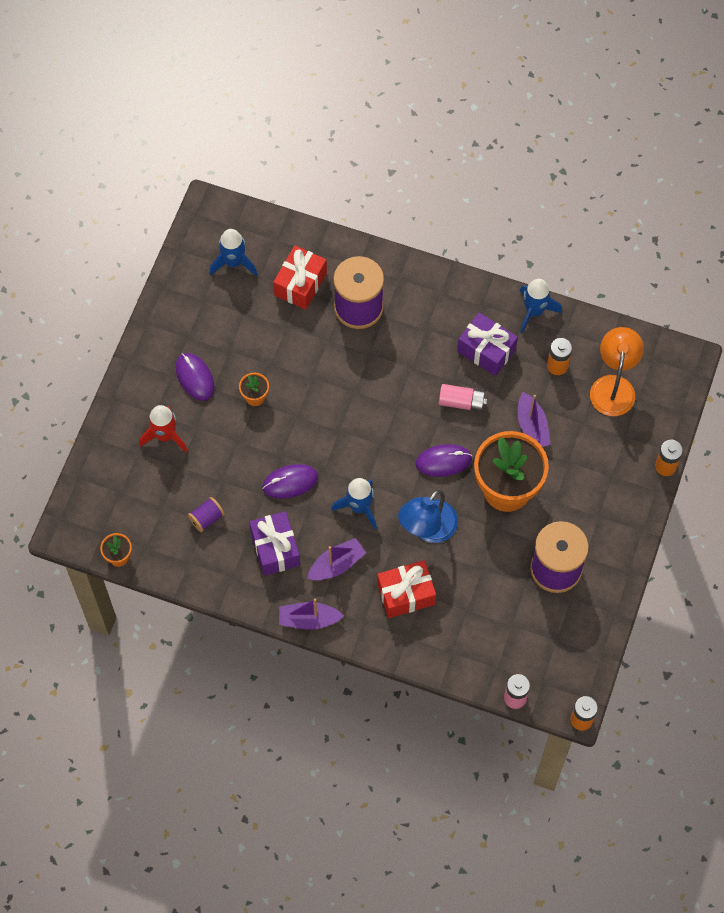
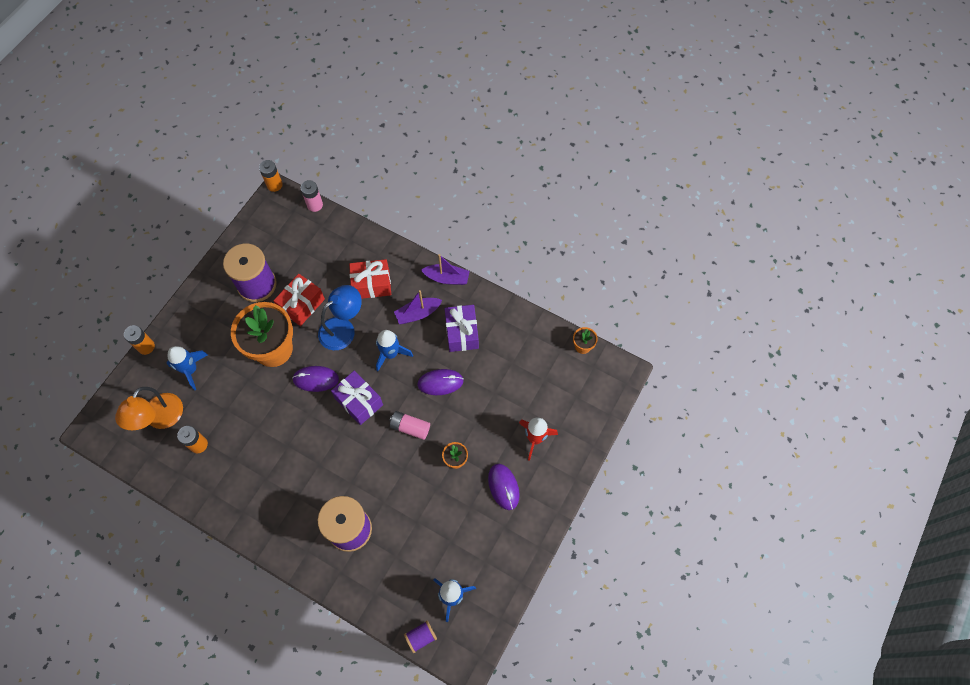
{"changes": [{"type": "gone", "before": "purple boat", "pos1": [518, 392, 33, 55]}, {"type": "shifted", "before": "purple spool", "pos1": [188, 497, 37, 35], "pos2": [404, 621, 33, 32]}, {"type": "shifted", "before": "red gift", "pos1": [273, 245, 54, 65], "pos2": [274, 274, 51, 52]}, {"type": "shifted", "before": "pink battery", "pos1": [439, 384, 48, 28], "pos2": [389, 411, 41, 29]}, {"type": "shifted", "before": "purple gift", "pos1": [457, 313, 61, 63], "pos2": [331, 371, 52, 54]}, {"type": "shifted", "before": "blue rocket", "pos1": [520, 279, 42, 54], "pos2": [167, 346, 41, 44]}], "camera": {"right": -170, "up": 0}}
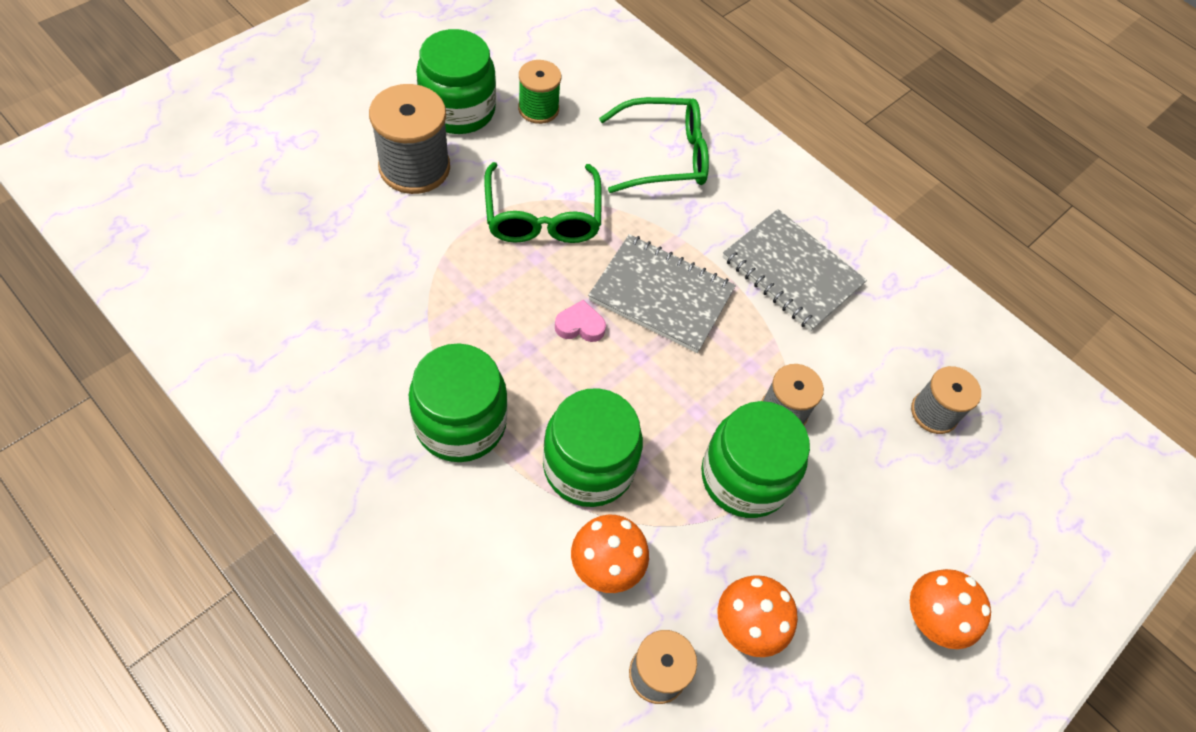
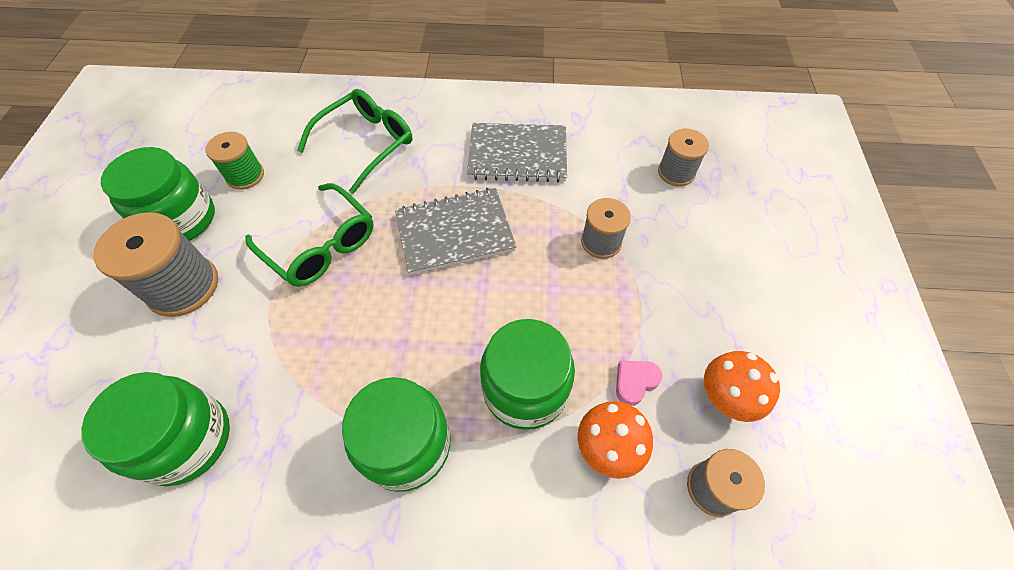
{"changes": [{"type": "gone", "before": "orange mushroom", "pos1": [910, 569, 81, 80]}, {"type": "shifted", "before": "pink heart", "pos1": [555, 300, 51, 42], "pos2": [616, 361, 47, 45]}, {"type": "shifted", "before": "green jar", "pos1": [701, 401, 109, 117], "pos2": [81, 372, 149, 114]}], "camera": {"right": -35, "up": 0}}
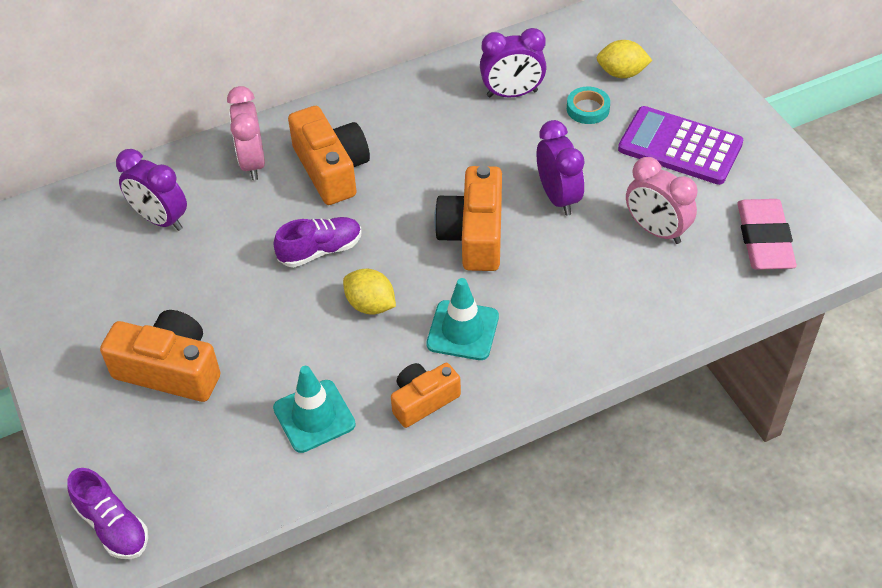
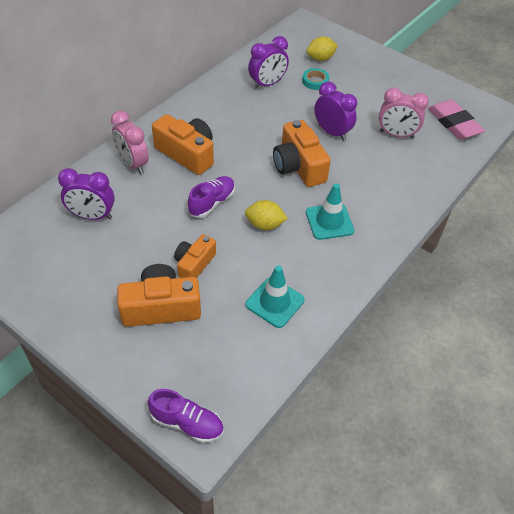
{"changes": [{"type": "gone", "before": "purple calculator", "pos1": [618, 106, 125, 79]}, {"type": "shifted", "before": "orange camera", "pos1": [391, 363, 70, 65], "pos2": [174, 234, 42, 44]}], "camera": {"right": -30, "up": 0}}
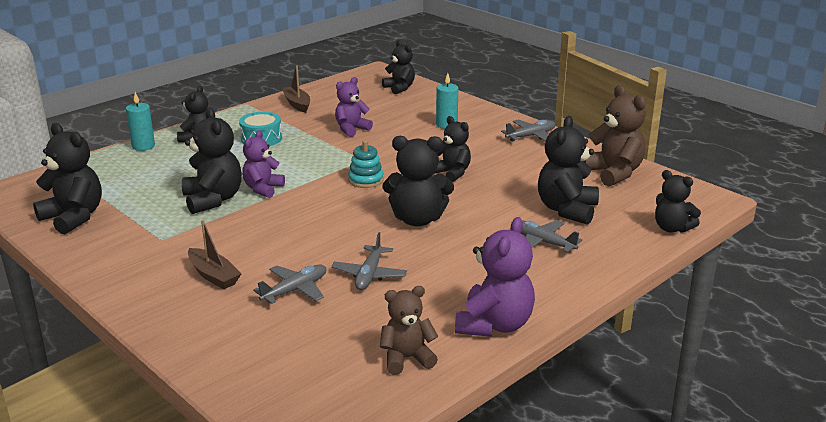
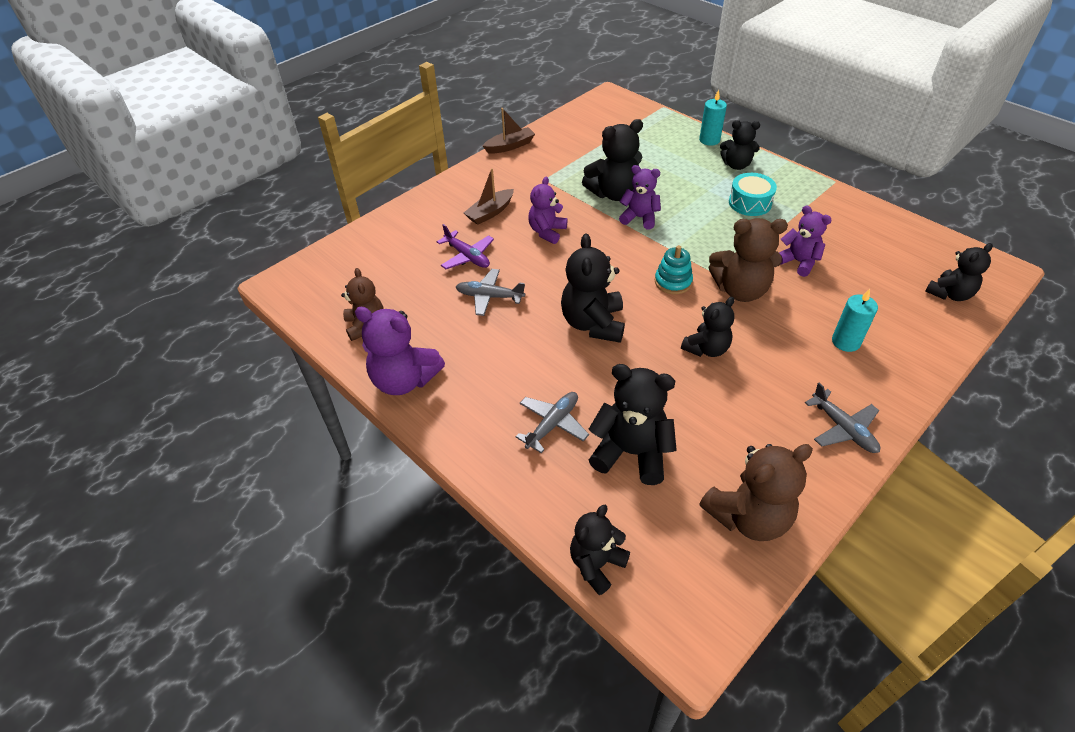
{"changes": [{"type": "gone", "before": "black teddy bear", "pos1": [33, 123, 69, 112]}, {"type": "new", "after": "purple teddy bear", "pos2": [528, 177, 39, 67]}, {"type": "new", "after": "brown teddy bear", "pos2": [709, 218, 79, 84]}, {"type": "shifted", "before": "brown boat", "pos1": [282, 66, 28, 47], "pos2": [483, 108, 52, 46]}, {"type": "repainted", "before": "grey plane", "after": "purple plane", "pos1": [253, 265, 73, 39], "pos2": [437, 224, 57, 45]}], "camera": {"right": 90, "up": 20}}
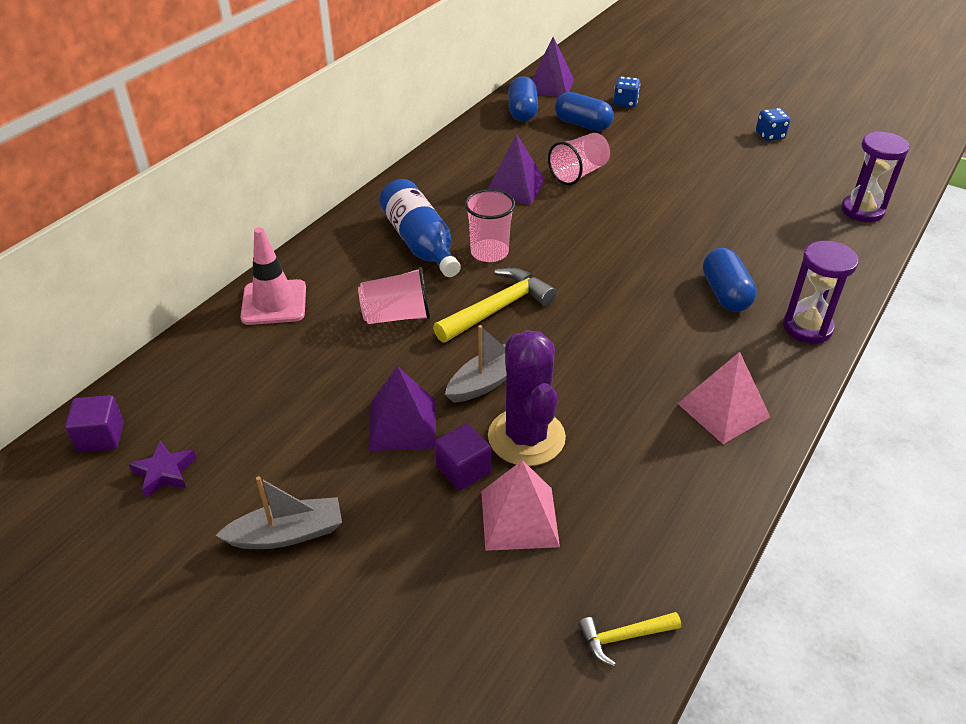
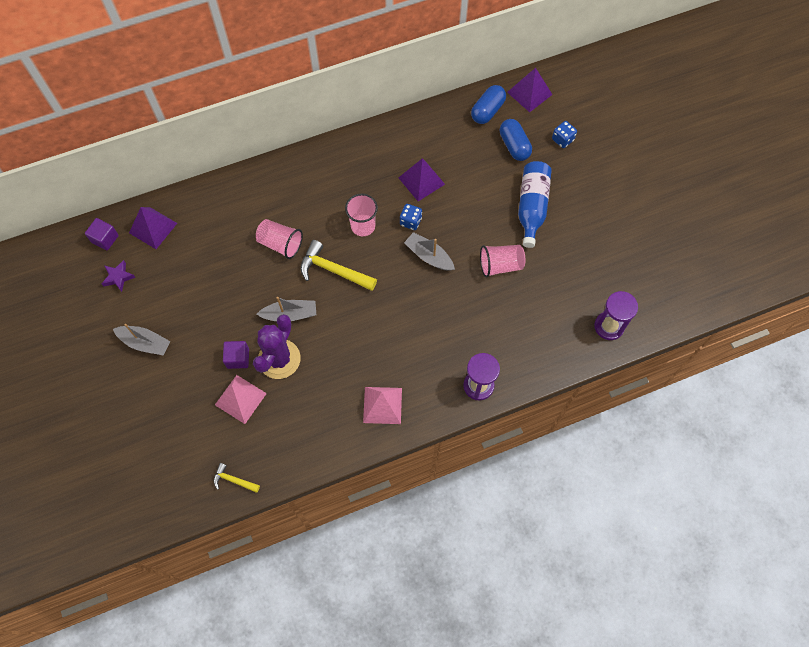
{"changes": [{"type": "gone", "before": "pink traffic cone", "pos1": [240, 227, 66, 98]}, {"type": "gone", "before": "blue capsule", "pos1": [703, 248, 54, 64]}, {"type": "new", "after": "grey boat", "pos2": [404, 232, 51, 39]}, {"type": "shifted", "before": "purple pyramid", "pos1": [368, 366, 68, 85], "pos2": [129, 207, 48, 42]}, {"type": "shifted", "before": "blue bottle", "pos1": [379, 179, 82, 98], "pos2": [518, 161, 34, 87]}, {"type": "shifted", "before": "pink cup", "pos1": [548, 133, 62, 52], "pos2": [480, 245, 46, 33]}, {"type": "shifted", "before": "blue dice", "pos1": [756, 108, 34, 33], "pos2": [400, 204, 22, 26]}, {"type": "rotated", "before": "yellow hammer", "pos1": [433, 268, 124, 74], "pos2": [301, 240, 76, 51], "turn": -150}], "camera": {"right": 35, "up": 25}}
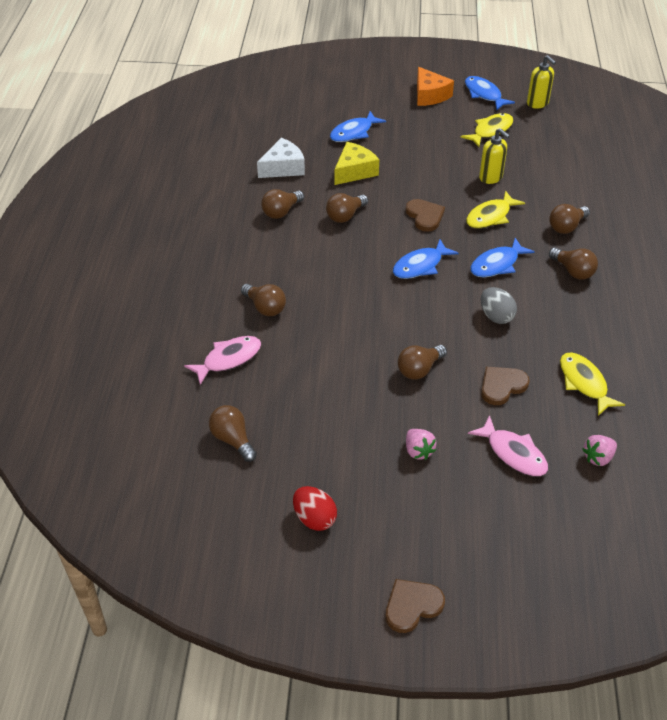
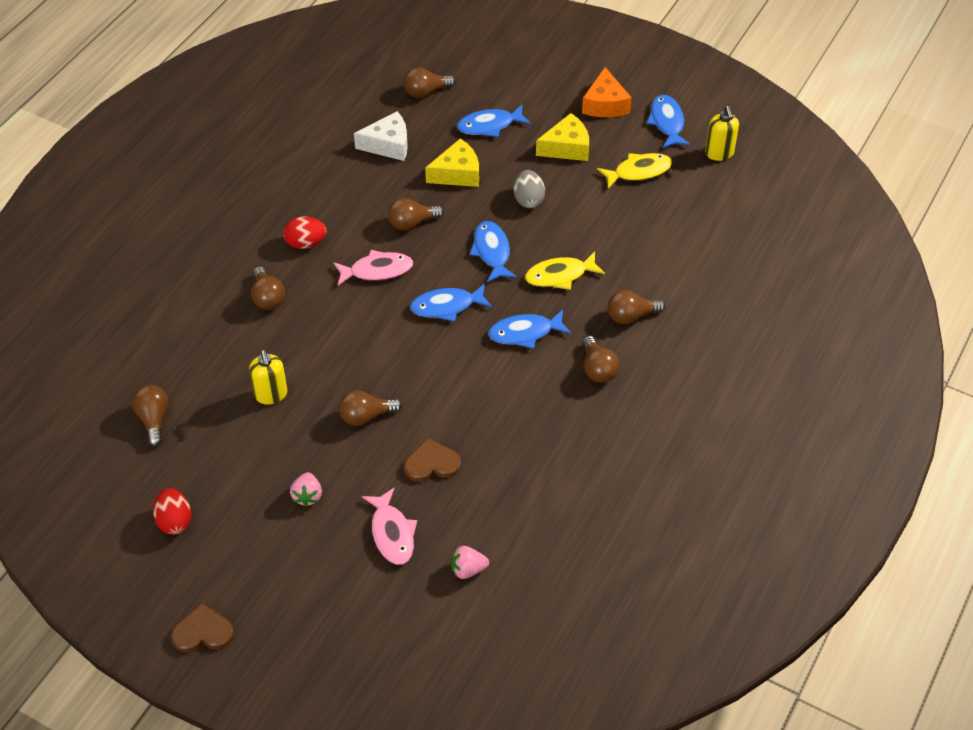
{"changes": [{"type": "gone", "before": "yellow fish", "pos1": [560, 352, 65, 64]}, {"type": "new", "after": "red egg", "pos2": [284, 216, 43, 33]}, {"type": "new", "after": "yellow cheese", "pos2": [536, 113, 53, 48]}, {"type": "shifted", "before": "pink fish", "pos1": [184, 336, 77, 49], "pos2": [333, 250, 80, 36]}, {"type": "shifted", "before": "brown light bulb", "pos1": [261, 189, 43, 30], "pos2": [404, 67, 51, 31]}, {"type": "shifted", "before": "yellow soap dispenser", "pos1": [479, 128, 31, 56], "pos2": [249, 350, 38, 54]}, {"type": "shifted", "before": "grey egg", "pos1": [481, 287, 36, 37], "pos2": [514, 170, 31, 38]}, {"type": "swapped", "before": "brown heart", "after": "blue fish", "pos1": [405, 199, 40, 33], "pos2": [469, 221, 48, 61]}], "camera": {"right": 25, "up": 5}}
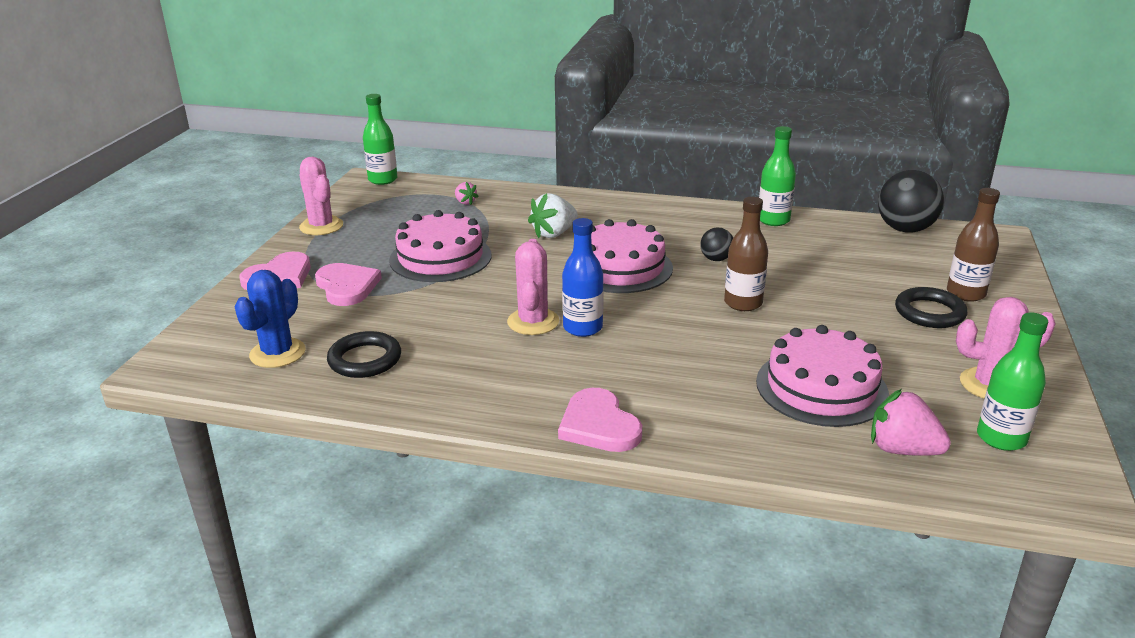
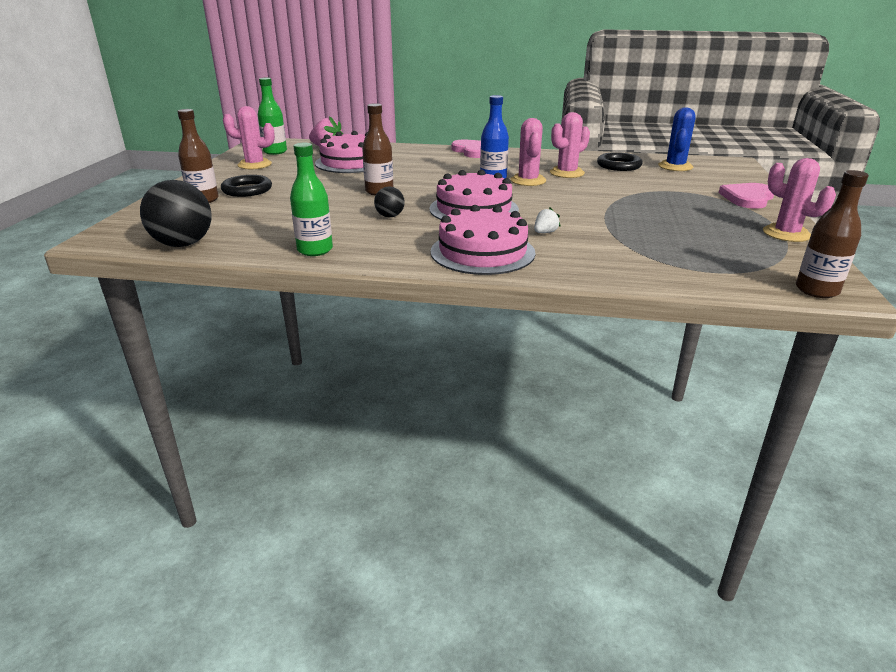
{"changes": [{"type": "gone", "before": "pink heart", "pos1": [315, 263, 67, 43]}, {"type": "gone", "before": "pink strawberry", "pos1": [455, 182, 24, 23]}, {"type": "new", "after": "pink cactus", "pos2": [550, 112, 40, 66]}, {"type": "shifted", "before": "pink cake", "pos1": [389, 210, 103, 72], "pos2": [430, 205, 106, 70]}, {"type": "repainted", "before": "green bottle", "after": "brown bottle", "pos1": [363, 94, 35, 91], "pos2": [796, 170, 73, 128]}, {"type": "scaled", "before": "white strawberry", "pos1": [528, 193, 50, 45], "pos2": [534, 207, 27, 26], "scale": 0.55}], "camera": {"right": 175, "up": 0}}
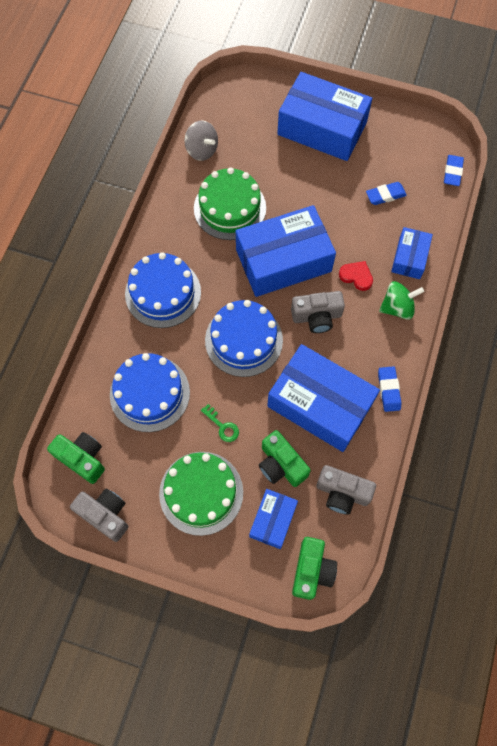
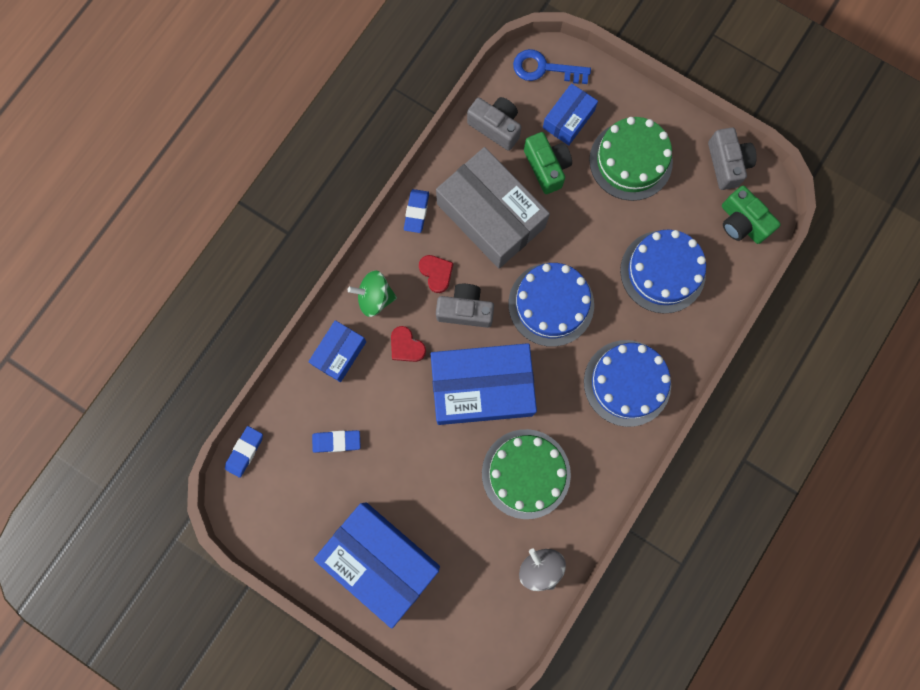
{"changes": [{"type": "gone", "before": "green key", "pos1": [201, 404, 38, 38]}, {"type": "new", "after": "red heart", "pos2": [419, 255, 34, 38]}, {"type": "swapped", "before": "green camera", "after": "blue key", "pos1": [292, 537, 45, 63], "pos2": [513, 49, 78, 35]}, {"type": "repainted", "before": "blue box", "after": "grey box", "pos1": [267, 344, 113, 108], "pos2": [436, 147, 114, 121]}, {"type": "rotated", "before": "grey camera", "pos1": [70, 489, 58, 53], "pos2": [708, 128, 49, 62], "turn": -150}], "camera": {"right": -165, "up": 10}}
